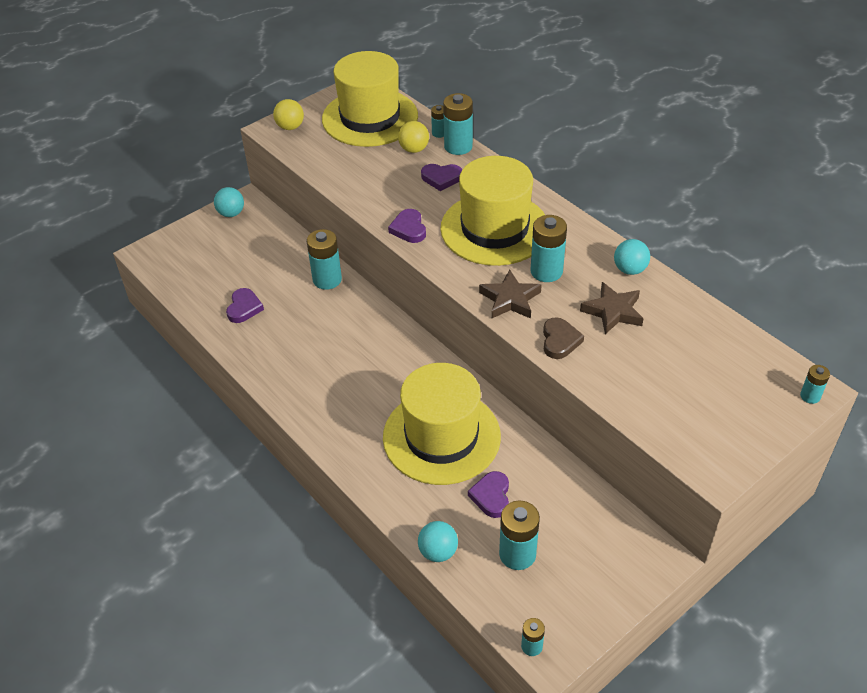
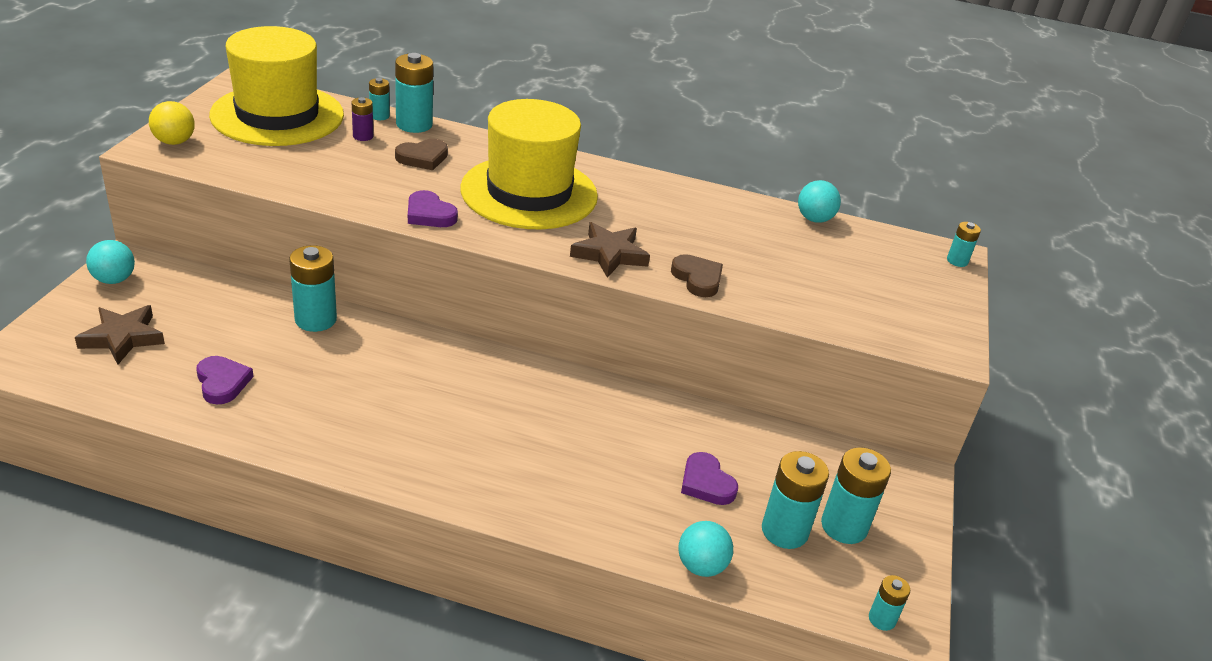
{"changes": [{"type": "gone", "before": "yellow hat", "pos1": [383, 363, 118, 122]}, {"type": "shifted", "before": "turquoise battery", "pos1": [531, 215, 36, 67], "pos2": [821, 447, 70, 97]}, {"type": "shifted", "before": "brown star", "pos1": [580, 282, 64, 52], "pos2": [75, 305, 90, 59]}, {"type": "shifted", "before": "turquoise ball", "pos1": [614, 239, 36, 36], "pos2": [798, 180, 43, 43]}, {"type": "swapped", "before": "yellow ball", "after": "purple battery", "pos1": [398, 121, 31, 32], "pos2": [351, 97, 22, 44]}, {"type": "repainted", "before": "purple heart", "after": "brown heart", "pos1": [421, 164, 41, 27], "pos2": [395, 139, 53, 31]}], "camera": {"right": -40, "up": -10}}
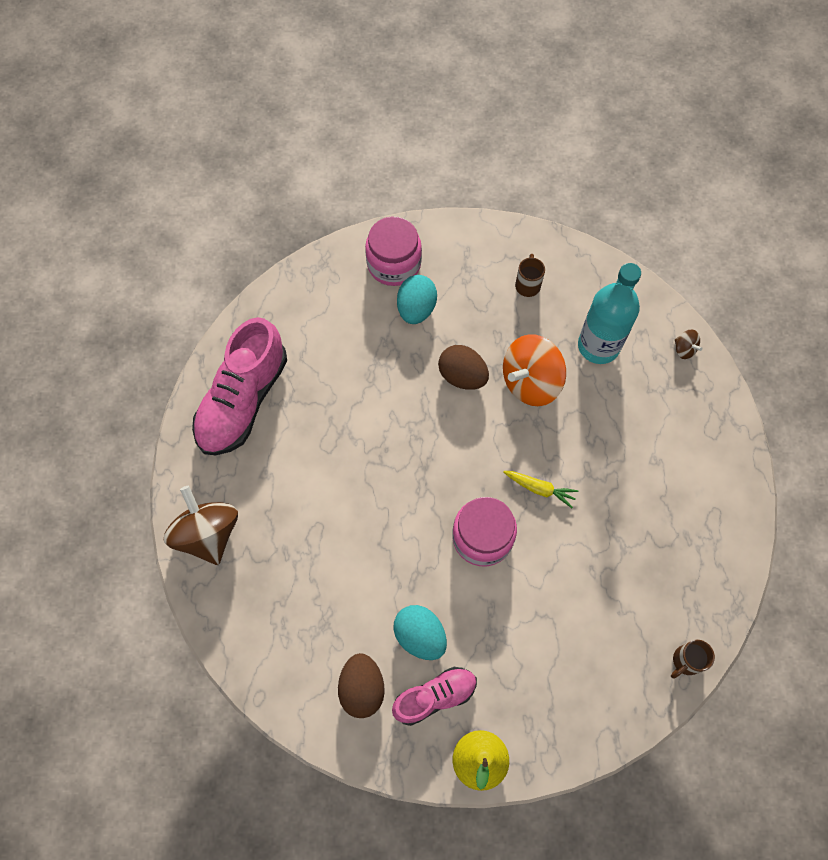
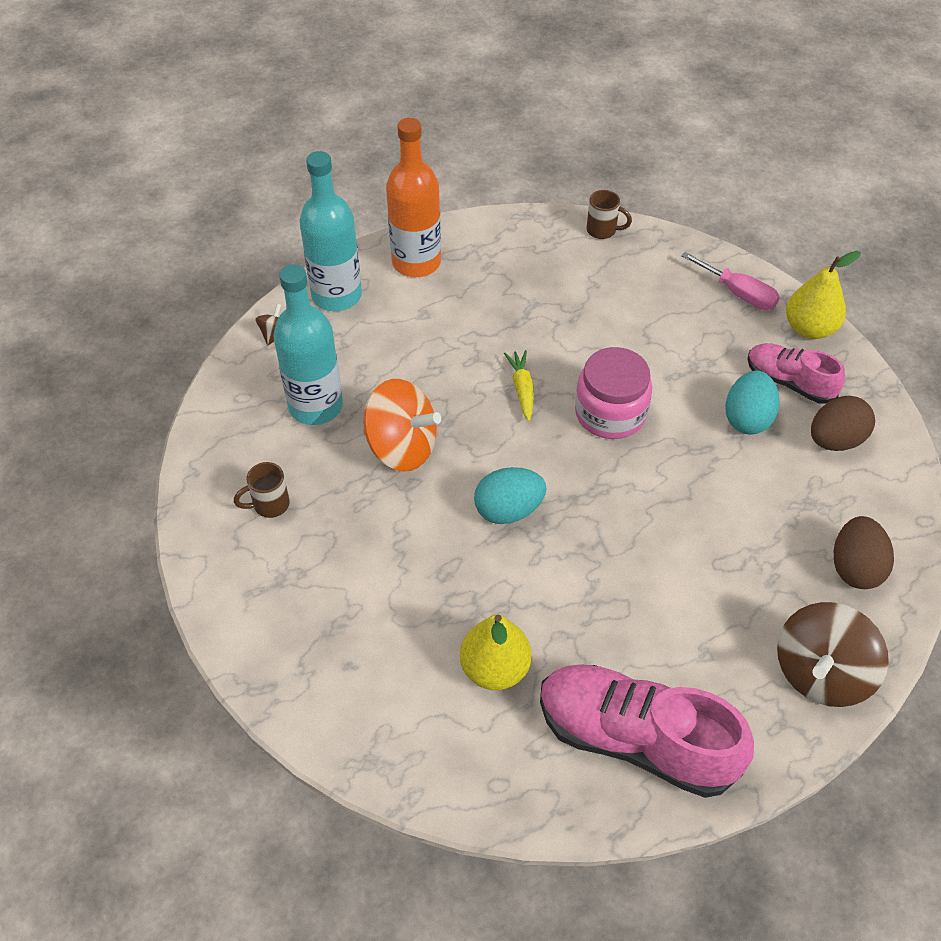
{"changes": [{"type": "gone", "before": "pink jar", "pos1": [365, 217, 57, 69]}, {"type": "new", "after": "turquoise bottle", "pos2": [300, 151, 62, 160]}, {"type": "new", "after": "orange bottle", "pos2": [386, 118, 55, 159]}, {"type": "new", "after": "yellow pear", "pos2": [460, 615, 72, 75]}, {"type": "new", "after": "pink screwdriver", "pos2": [681, 252, 99, 58]}, {"type": "shifted", "before": "turquoise egg", "pos1": [397, 275, 40, 49], "pos2": [474, 467, 72, 57]}, {"type": "shifted", "before": "brown egg", "pos1": [438, 345, 51, 45], "pos2": [834, 516, 60, 73]}, {"type": "rotated", "before": "pink shoe", "pos1": [192, 317, 95, 138], "pos2": [540, 664, 214, 134], "turn": -150}], "camera": {"right": -120, "up": -15}}
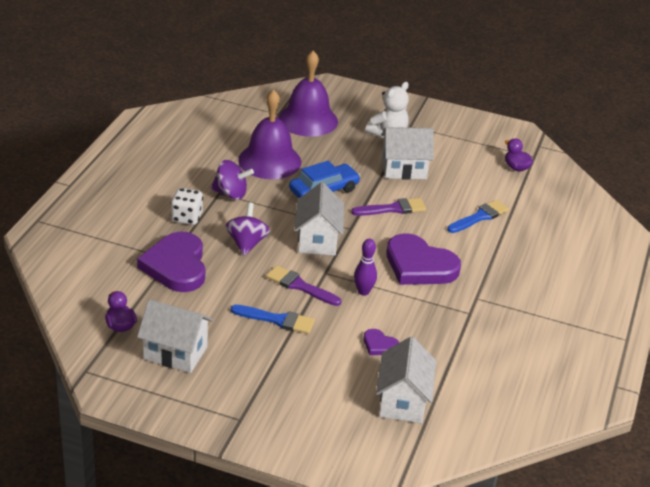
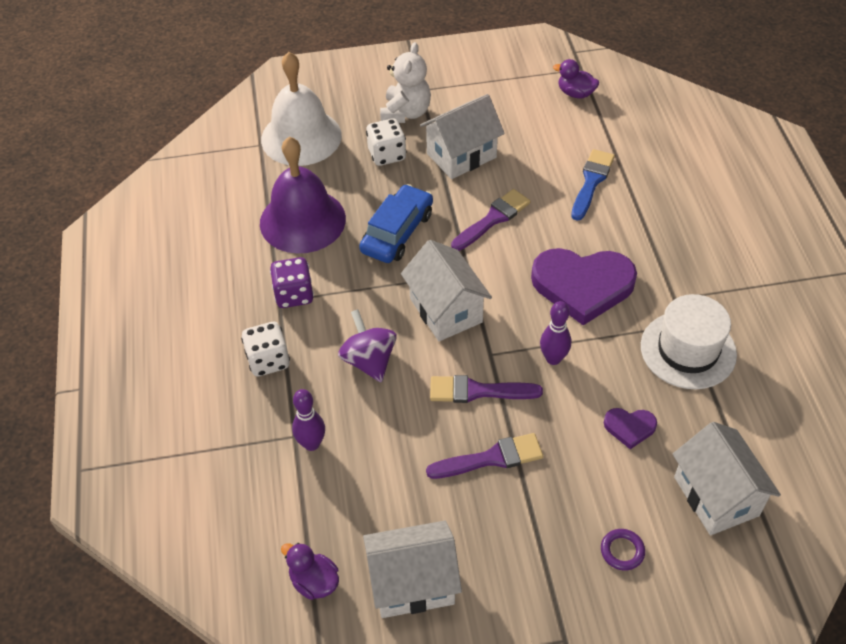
{"changes": [{"type": "new", "after": "white dice", "pos2": [366, 118, 40, 48]}, {"type": "new", "after": "purple ring", "pos2": [601, 529, 44, 42]}, {"type": "new", "after": "white hat", "pos2": [641, 294, 96, 95]}, {"type": "swapped", "before": "purple heart", "after": "purple bowling pin", "pos1": [137, 232, 68, 60], "pos2": [292, 389, 33, 62]}, {"type": "swapped", "before": "purple spinning top", "after": "purple dice", "pos1": [211, 160, 43, 40], "pos2": [270, 257, 44, 51]}, {"type": "repainted", "before": "blue brush", "after": "purple brush", "pos1": [231, 305, 84, 29], "pos2": [426, 433, 117, 46]}, {"type": "repainted", "before": "purple bell", "after": "white bell", "pos1": [278, 51, 60, 86], "pos2": [261, 52, 81, 114]}], "camera": {"right": -25, "up": 15}}
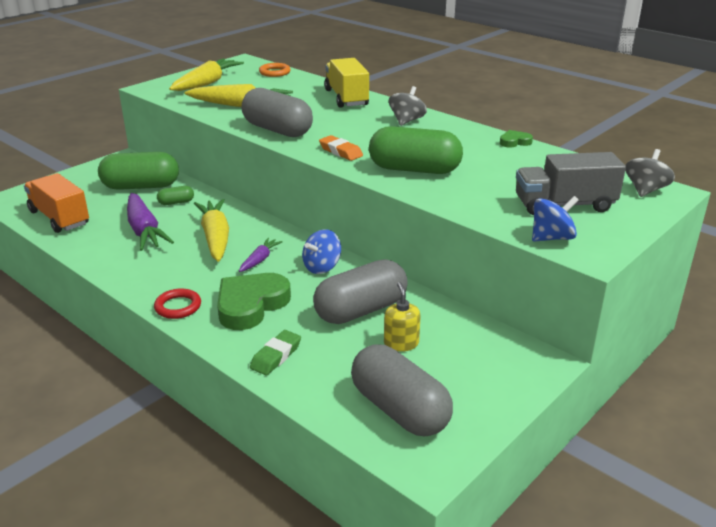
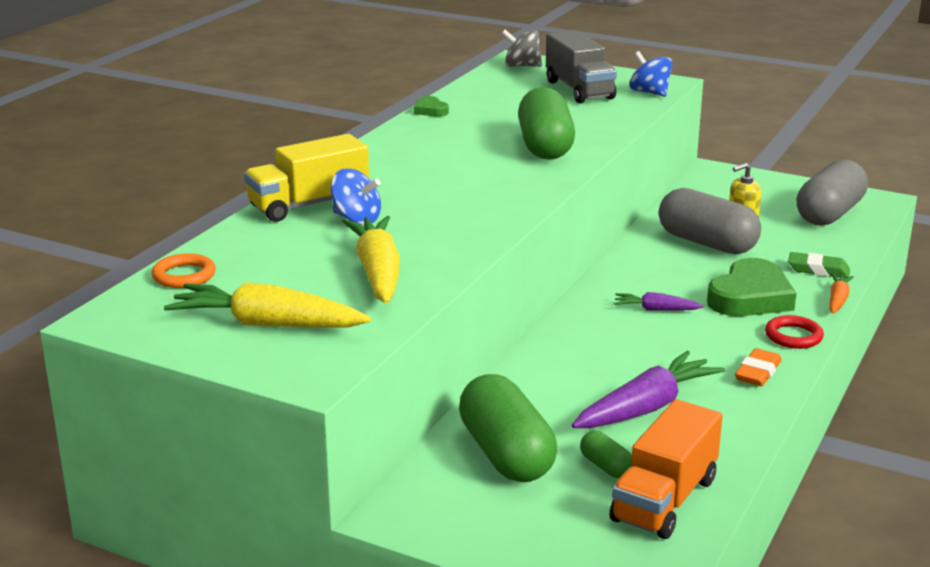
{"changes": [{"type": "gone", "before": "yellow carrot", "pos1": [193, 199, 36, 63]}, {"type": "gone", "before": "grey capsule", "pos1": [242, 88, 71, 49]}, {"type": "gone", "before": "grey spinning top", "pos1": [389, 86, 38, 40]}, {"type": "new", "after": "orange carrot", "pos2": [829, 273, 25, 40]}, {"type": "shifted", "before": "green capsule", "pos1": [157, 186, 37, 19], "pos2": [580, 431, 52, 47]}, {"type": "shifted", "before": "blue spinning top", "pos1": [302, 229, 39, 45], "pos2": [331, 169, 50, 56]}, {"type": "shifted", "before": "orange eraser", "pos1": [319, 135, 44, 26], "pos2": [735, 348, 47, 38]}, {"type": "rotated", "before": "green heart", "pos1": [217, 273, 74, 57], "pos2": [707, 258, 90, 58], "turn": -75}], "camera": {"right": -105, "up": -5}}
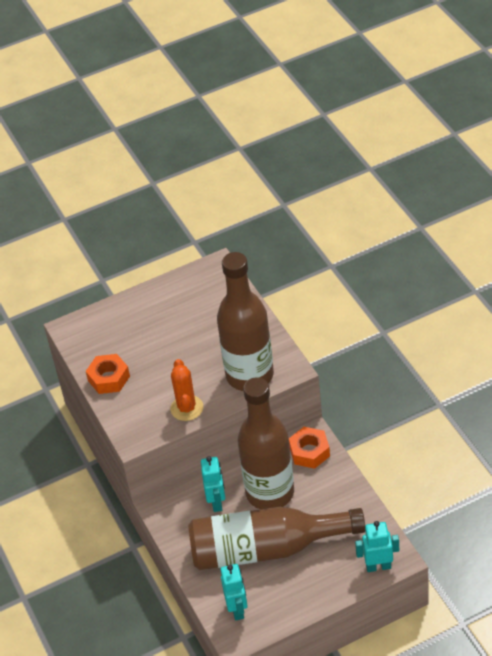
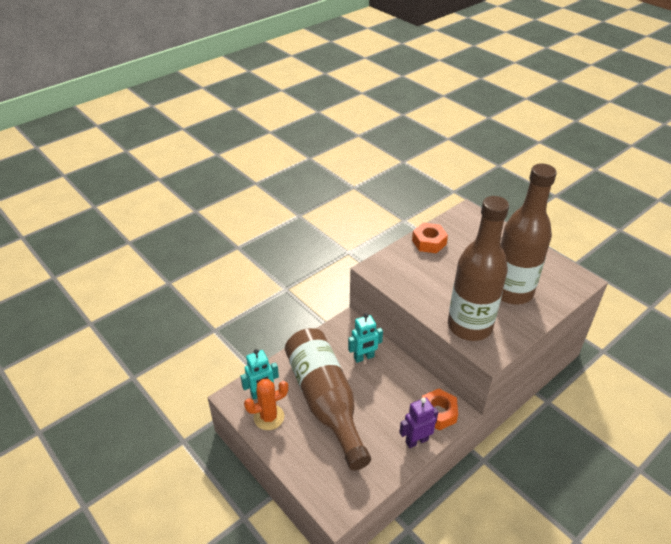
{"changes": [{"type": "gone", "before": "turquoise robot", "pos1": [355, 521, 44, 51]}, {"type": "new", "after": "purple robot", "pos2": [399, 398, 39, 50]}, {"type": "shifted", "before": "orange cactus", "pos1": [170, 359, 33, 62], "pos2": [244, 379, 44, 51]}, {"type": "shifted", "before": "brown bottle", "pos1": [238, 377, 56, 132], "pos2": [501, 164, 56, 140]}], "camera": {"right": 70, "up": -5}}
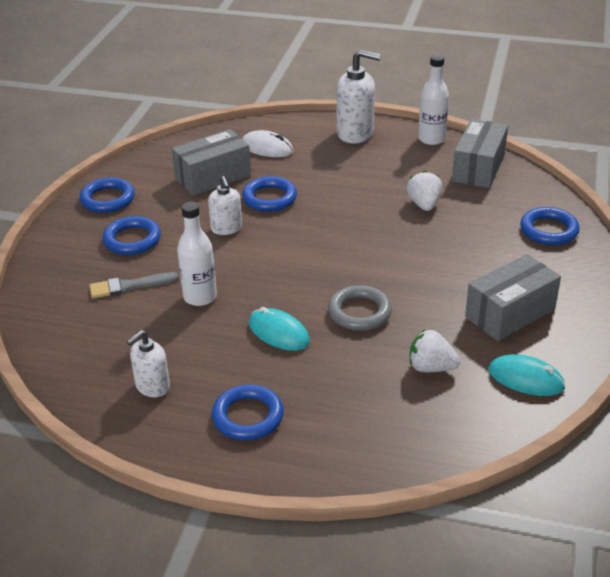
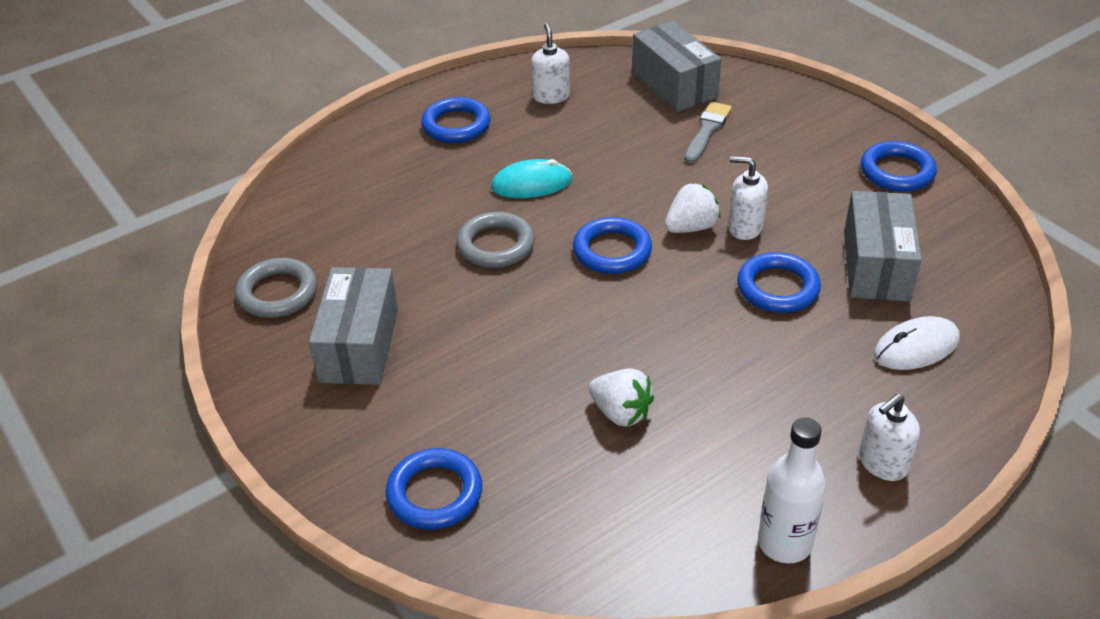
{"changes": [{"type": "gone", "before": "white bottle", "pos1": [177, 202, 40, 104]}, {"type": "shifted", "before": "blue ring", "pos1": [103, 216, 58, 39], "pos2": [573, 217, 79, 57]}, {"type": "shifted", "before": "white strawberry", "pos1": [410, 329, 50, 43], "pos2": [665, 183, 56, 50]}, {"type": "shifted", "before": "grey box", "pos1": [452, 119, 56, 69], "pos2": [632, 21, 89, 91]}, {"type": "swapped", "before": "turquoise mouse", "after": "grey ring", "pos1": [488, 354, 78, 42], "pos2": [235, 258, 82, 60]}, {"type": "scaled", "before": "white soap dispenser", "pos1": [337, 49, 44, 94], "pos2": [859, 394, 61, 87], "scale": 0.61}], "camera": {"right": 130, "up": 5}}
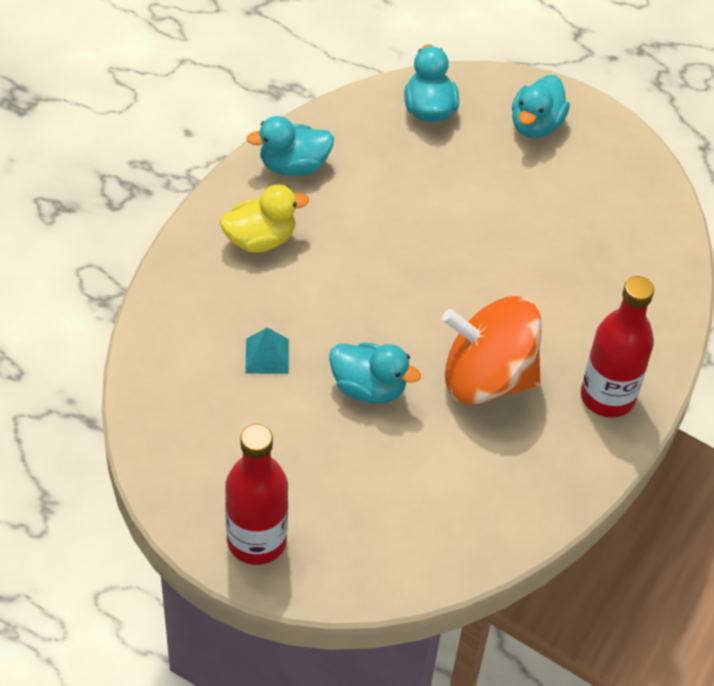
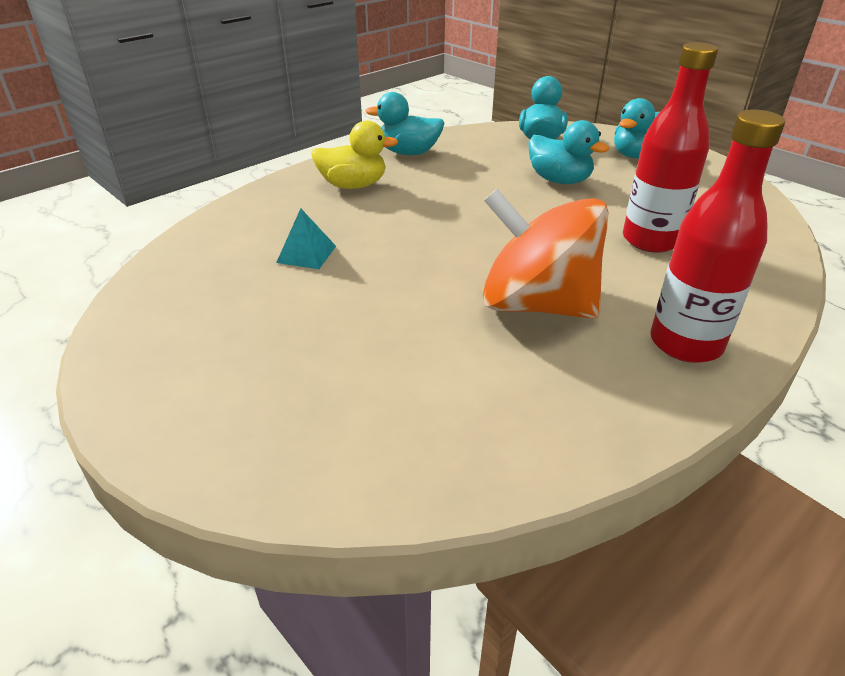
{"changes": [{"type": "shifted", "before": "red bottle", "pos1": [225, 424, 63, 141], "pos2": [623, 42, 95, 211]}, {"type": "shifted", "before": "turquoise duck", "pos1": [329, 343, 92, 60], "pos2": [528, 120, 81, 64]}], "camera": {"right": 20, "up": -15}}
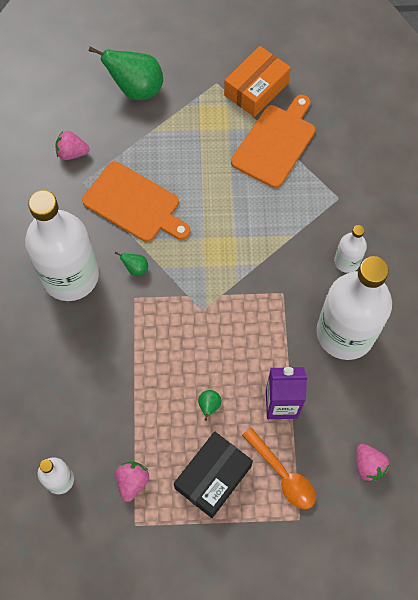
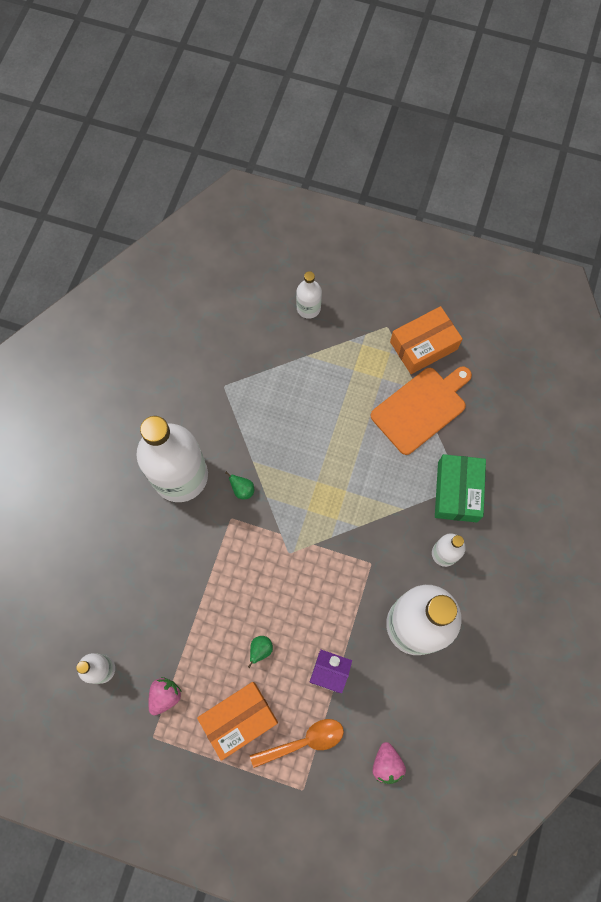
{"changes": [{"type": "gone", "before": "pink strawberry", "pos1": [55, 131, 35, 29]}, {"type": "gone", "before": "orange cutting board", "pos1": [82, 161, 108, 81]}, {"type": "new", "after": "green box", "pos2": [435, 454, 51, 68]}, {"type": "swapped", "before": "green pear", "after": "white bottle", "pos1": [89, 47, 74, 53], "pos2": [296, 271, 26, 48]}, {"type": "repainted", "before": "black box", "after": "orange box", "pos1": [174, 431, 79, 87], "pos2": [197, 682, 81, 79]}, {"type": "rotated", "before": "orange spoon", "pos1": [242, 428, 74, 81], "pos2": [250, 719, 94, 49], "turn": -90}], "camera": {"right": 20, "up": 5}}
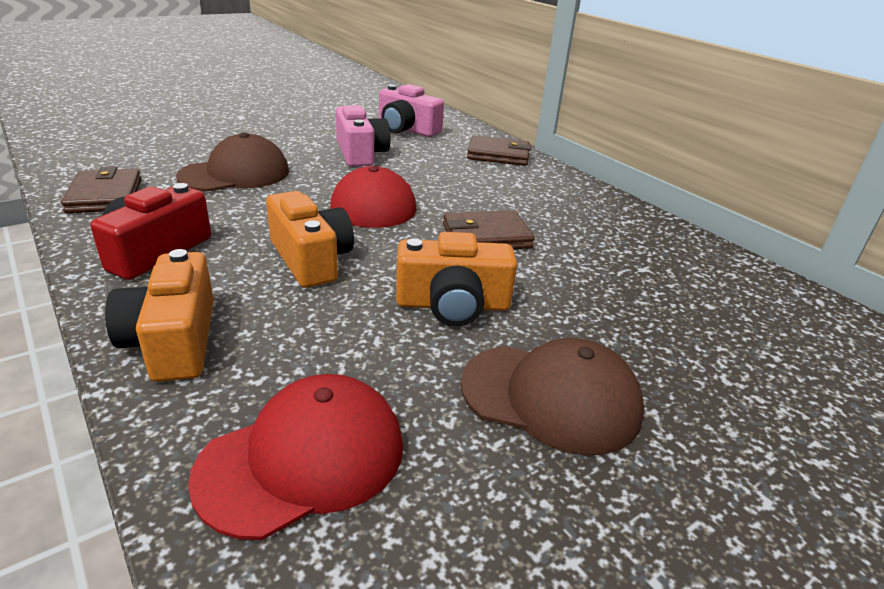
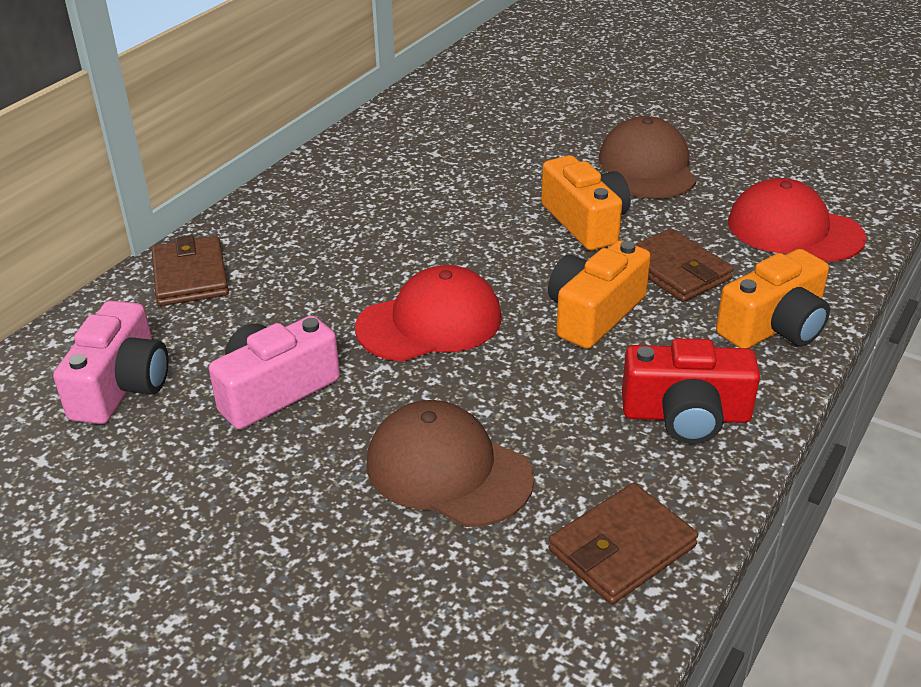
{"changes": [{"type": "shifted", "before": "brown wallet", "pos1": [443, 210, 92, 39], "pos2": [635, 228, 99, 74]}], "camera": {"right": -110, "up": 5}}
